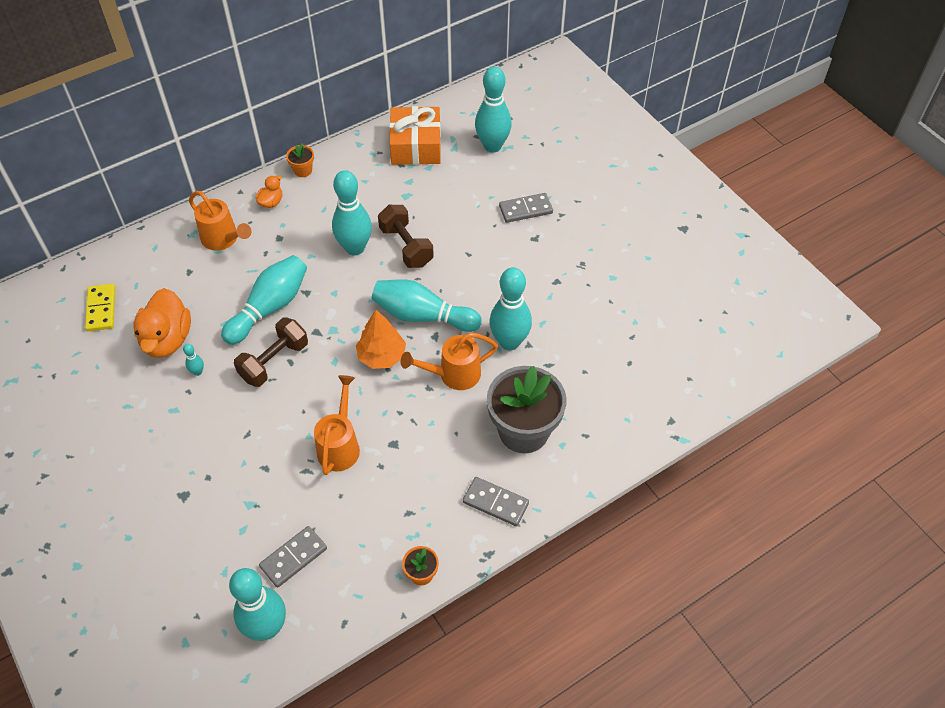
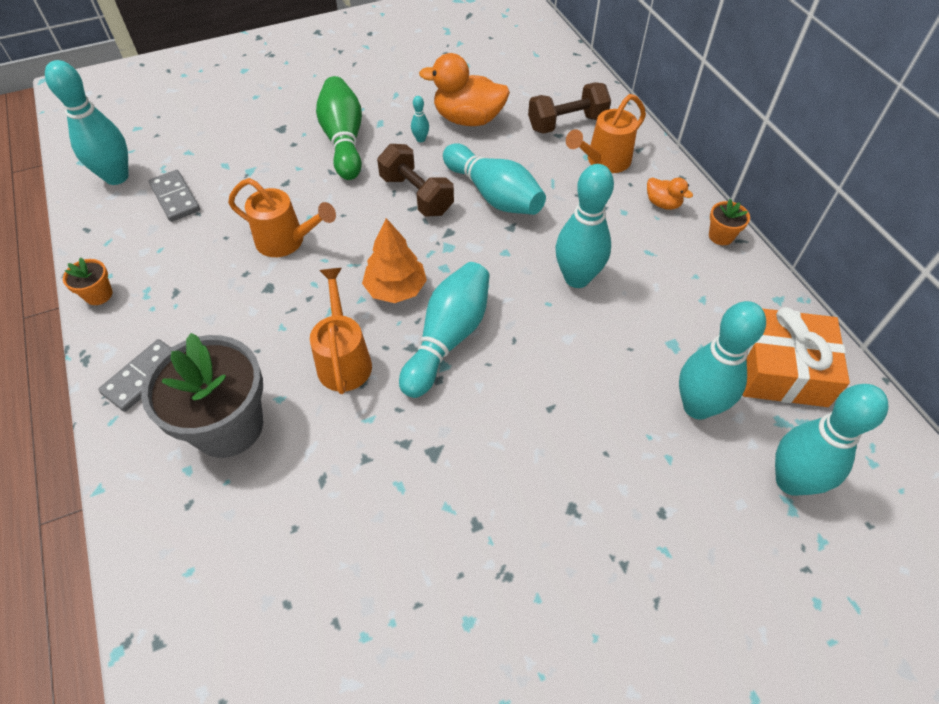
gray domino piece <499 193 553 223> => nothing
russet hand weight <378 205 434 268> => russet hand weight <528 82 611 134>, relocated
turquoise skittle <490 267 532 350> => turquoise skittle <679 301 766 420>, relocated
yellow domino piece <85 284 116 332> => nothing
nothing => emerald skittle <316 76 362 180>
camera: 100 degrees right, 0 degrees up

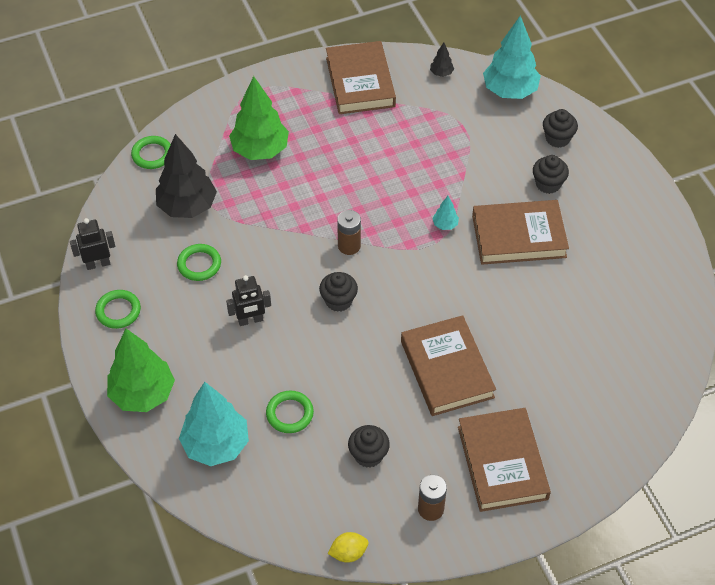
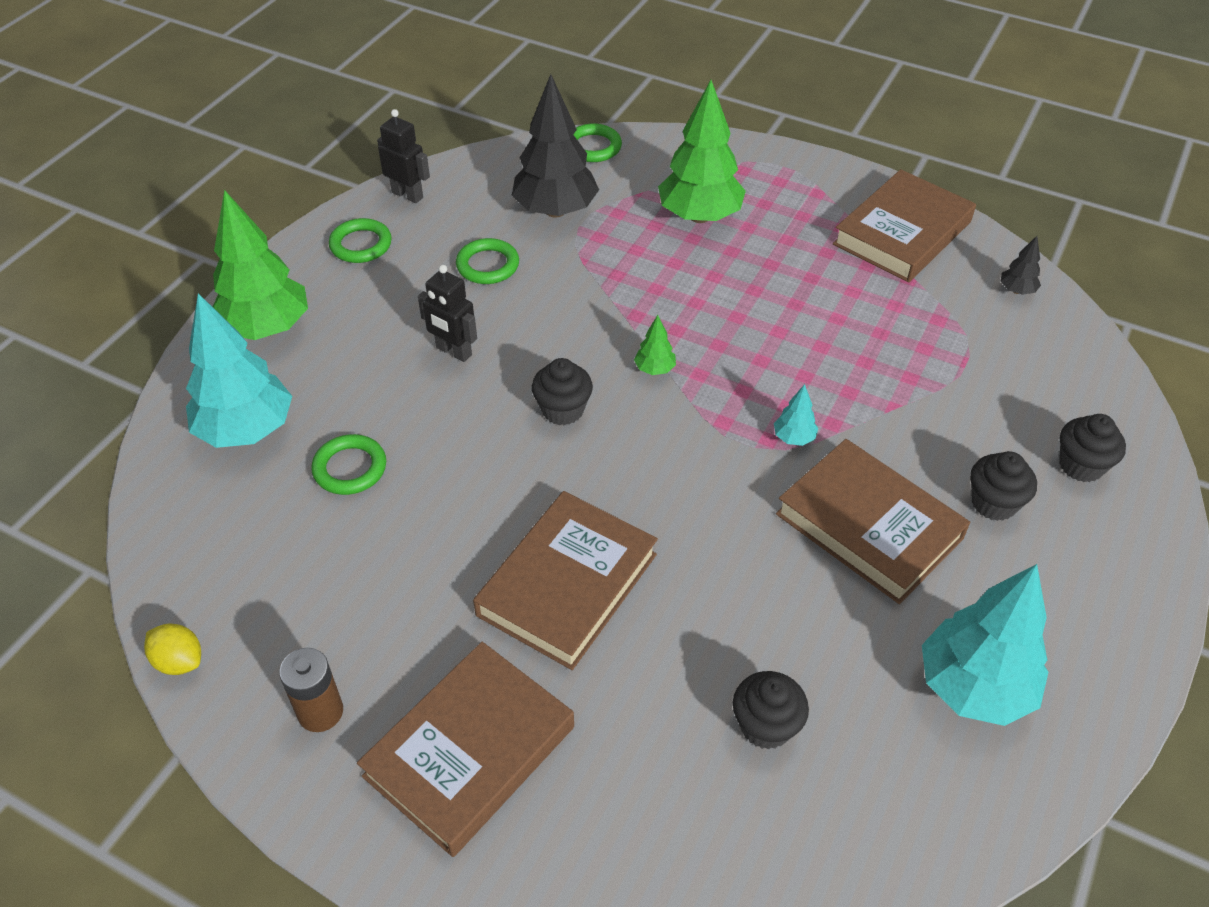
turquoise tree <483 15 541 99> => turquoise tree <922 564 1048 726>, relocated
russet battery <337 210 361 255> => emerald tree <634 315 676 375>
jet-black fairy cake <348 425 390 468> => jet-black fairy cake <733 671 809 750>, relocated
camera: 50 degrees right, 5 degrees down

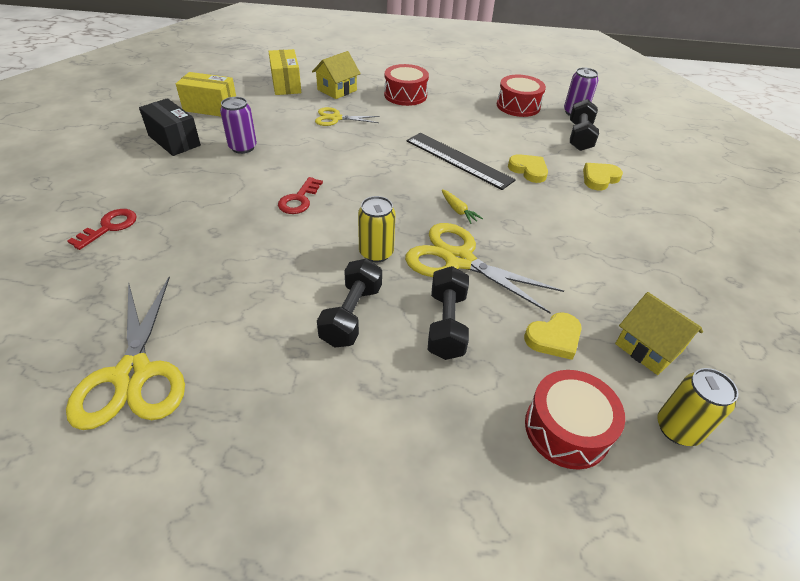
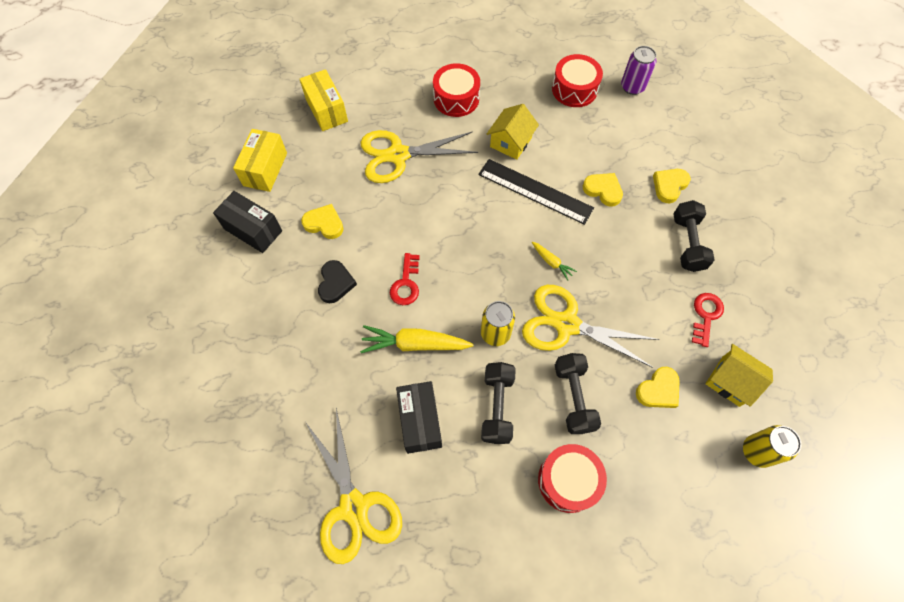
yellow toy house <312 51 361 99> => yellow toy house <487 104 539 160>, relocated
yellow package <176 72 236 117> => yellow package <233 129 287 192>, 75 degrees counterclockwise
royal purple tin <220 97 257 154> => yellow love heart <301 204 343 239>
jet-black hand weight <570 99 599 151> => jet-black hand weight <673 200 715 272>, relocated
yellow scissors <315 107 380 126> => yellow scissors <360 130 478 183>, x1.76
scarlet door key <68 209 137 250> => scarlet door key <692 293 724 347>, relocated
scarlet drum <525 370 625 470> => scarlet drum <538 444 607 513>, relocated
nothing => jet-black love heart <318 260 357 303>
nothing => yellow carrot <360 325 474 353>
nothing => jet-black package <396 381 442 454>
camera: 10 degrees left, 20 degrees up

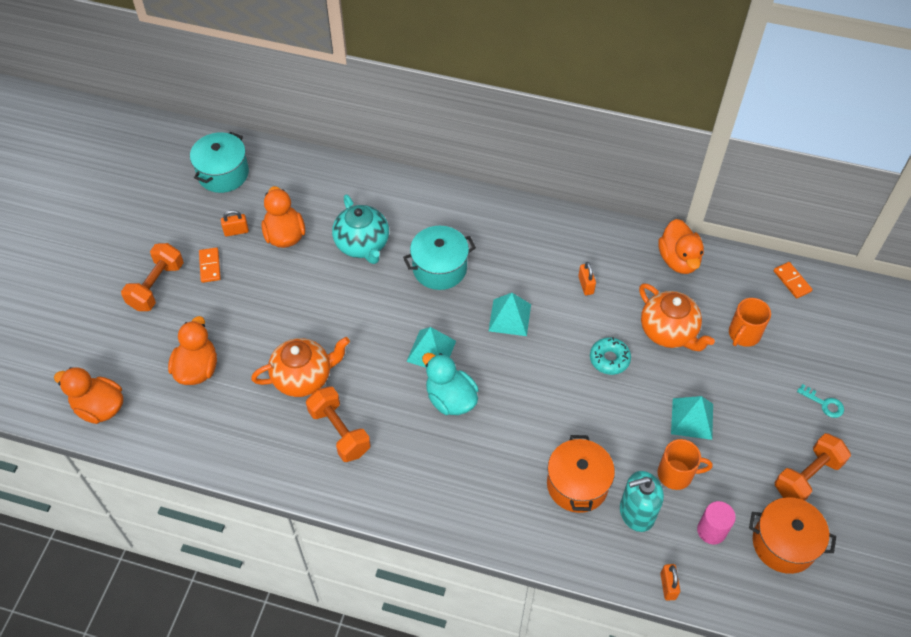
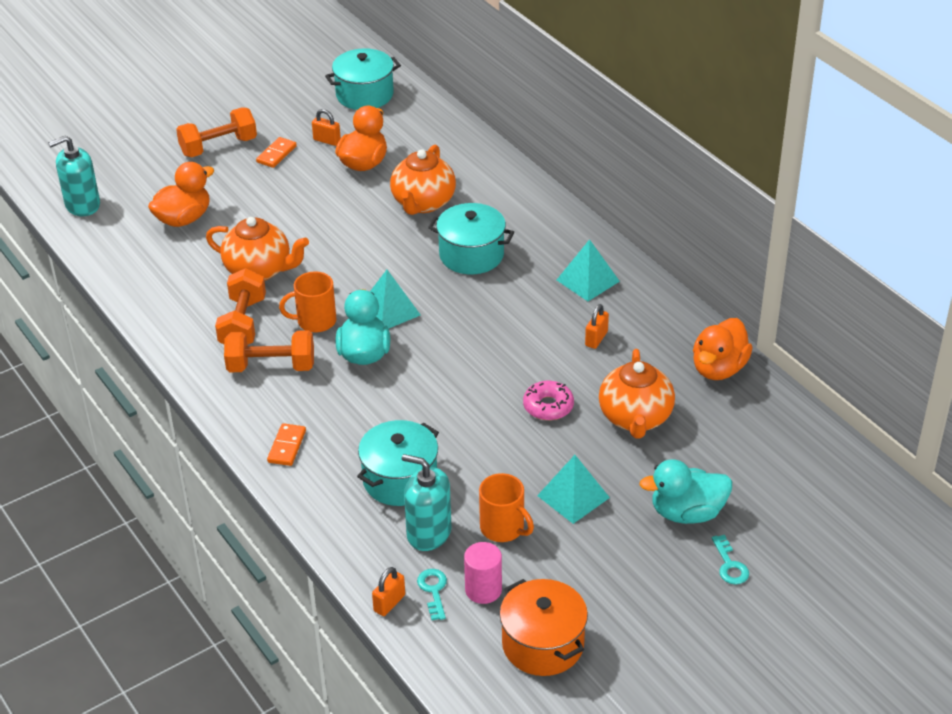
turquoise teapot <332 195 389 264> => bright orange teapot <390 144 456 215>
bright orange domino piece <774 262 812 299> => bright orange domino piece <267 423 306 466>, relocated
turquoise pyramid <489 293 531 336> => turquoise pyramid <557 239 620 301>, relocated
bright orange tea mug <729 298 771 347> => bright orange tea mug <279 271 336 333>, relocated
turquoise glazed donut <590 337 631 375> => rose-pink glazed donut <523 381 574 420>
bright orange rubber duck <54 367 123 424> => turquoise soap dispenser <48 136 100 216>
bright orange hand weight <775 433 851 501> => bright orange hand weight <224 330 314 372>, relocated
bright orange stockpot <547 435 615 513> => turquoise stockpot <357 420 439 506>
nothing => turquoise rubber duck <639 459 732 524>
nothing => turquoise door key <417 569 447 620>
camera: 40 degrees right, 15 degrees down

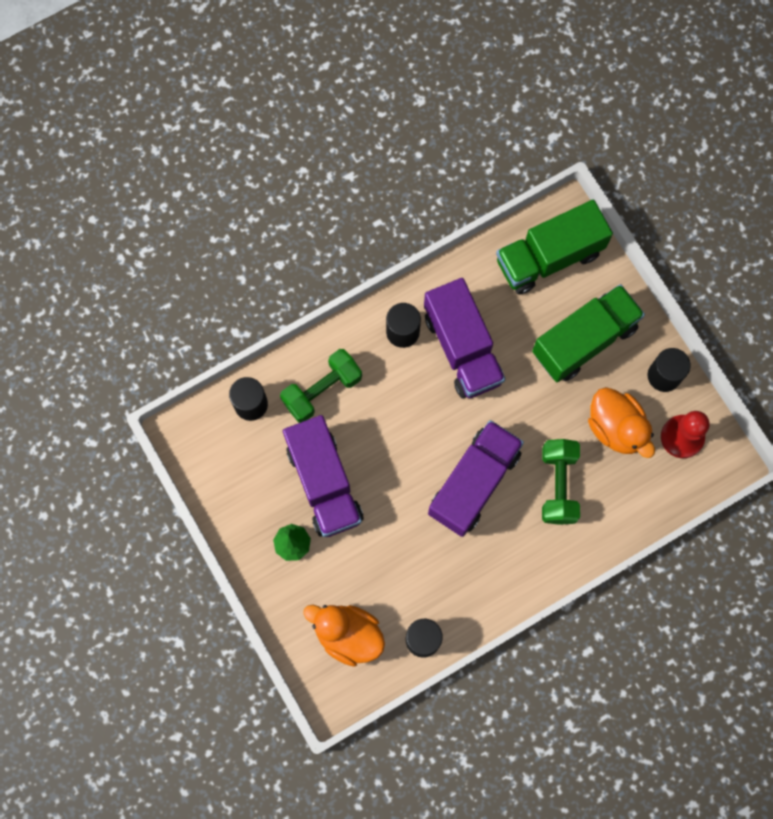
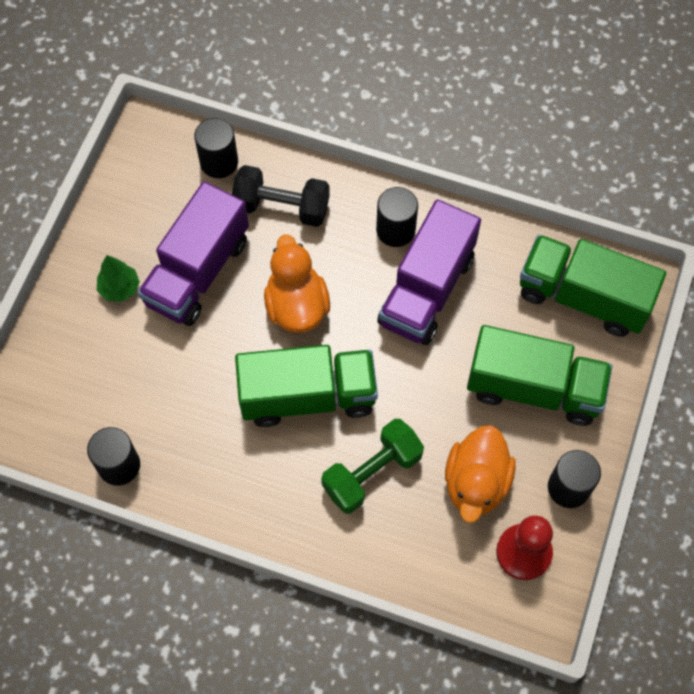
emerald hand weight <280 349 362 423> => jet-black hand weight <232 165 330 227>
royal purple lorry <428 420 524 537> => emerald lorry <235 345 378 427>
bright orange rubber duck <303 605 385 667> => bright orange rubber duck <264 234 330 333>, relocated
camera: 50 degrees right, 10 degrees down

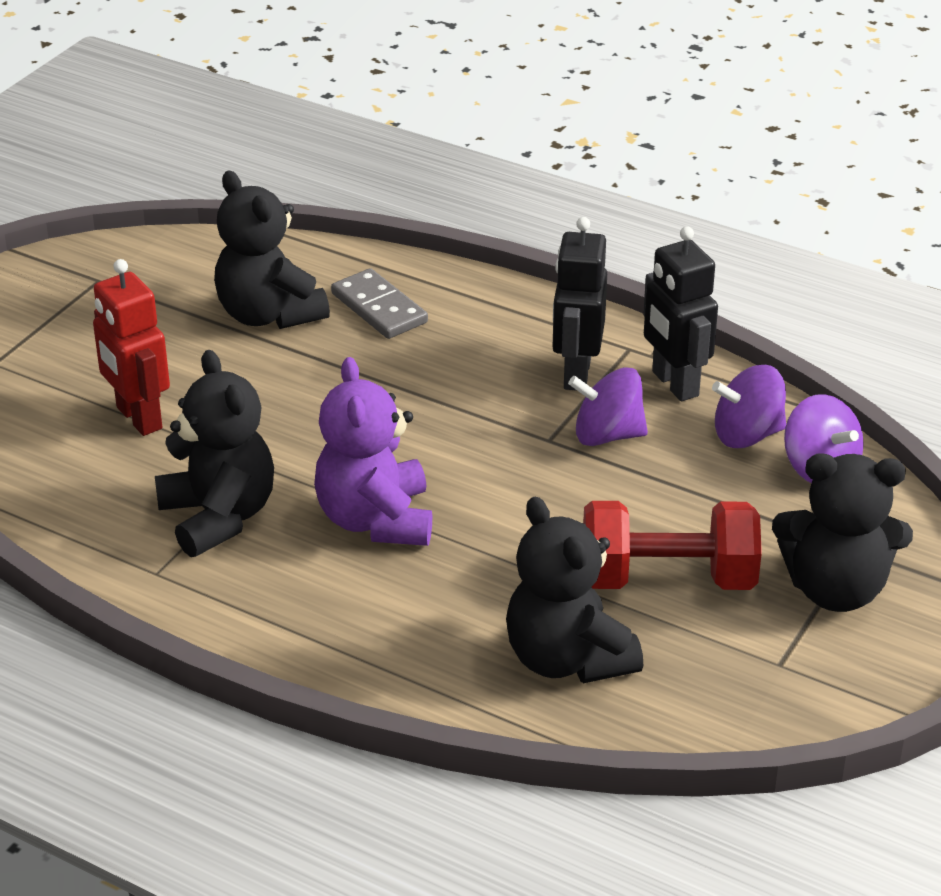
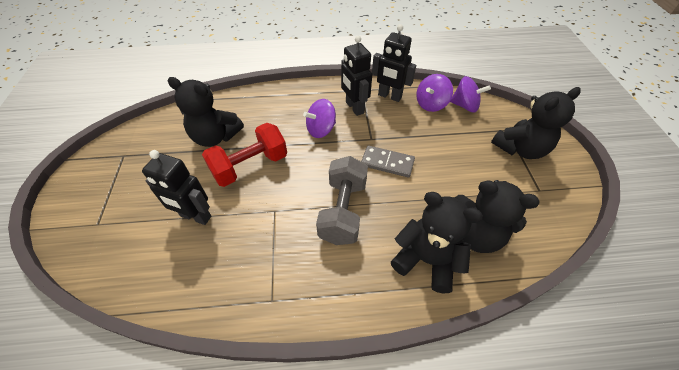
scarlet robot figure <93 259 170 436> => jet-black robot figure <142 150 211 225>
gray domino piece <331 268 428 339> => gray domino piece <361 145 415 177>, relocated
jet-black teddy <155 350 274 557> => jet-black teddy <391 192 483 293>, relocated
royal purple teddy <314 357 432 546> => gray hand weight <316 156 368 245>
royal purple spinning top <568 368 648 446> => royal purple spinning top <303 99 336 138>, relocated
scarlet hand weight <583 501 762 590> => scarlet hand weight <202 123 287 187>, relocated
camera: 35 degrees left, 15 degrees up

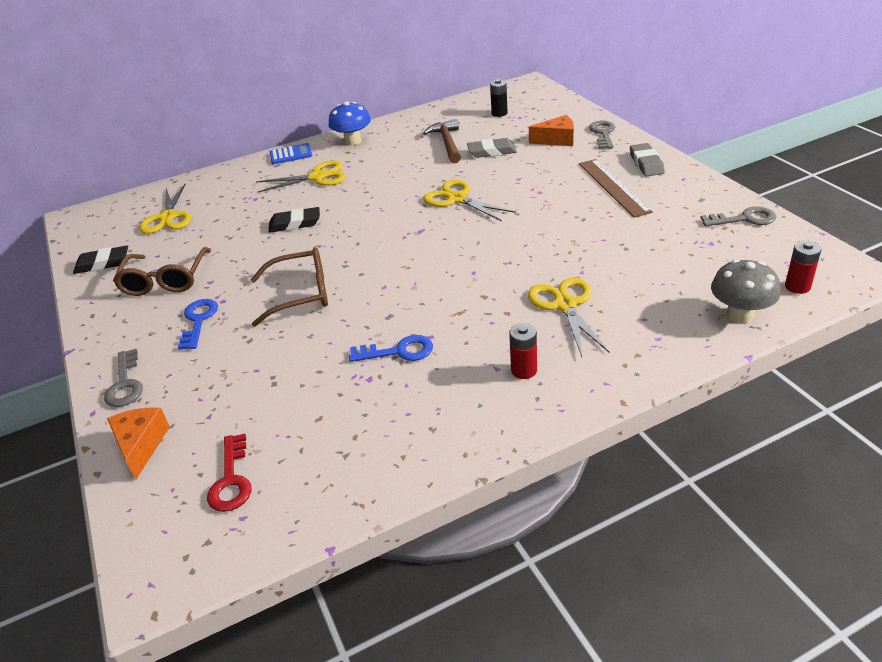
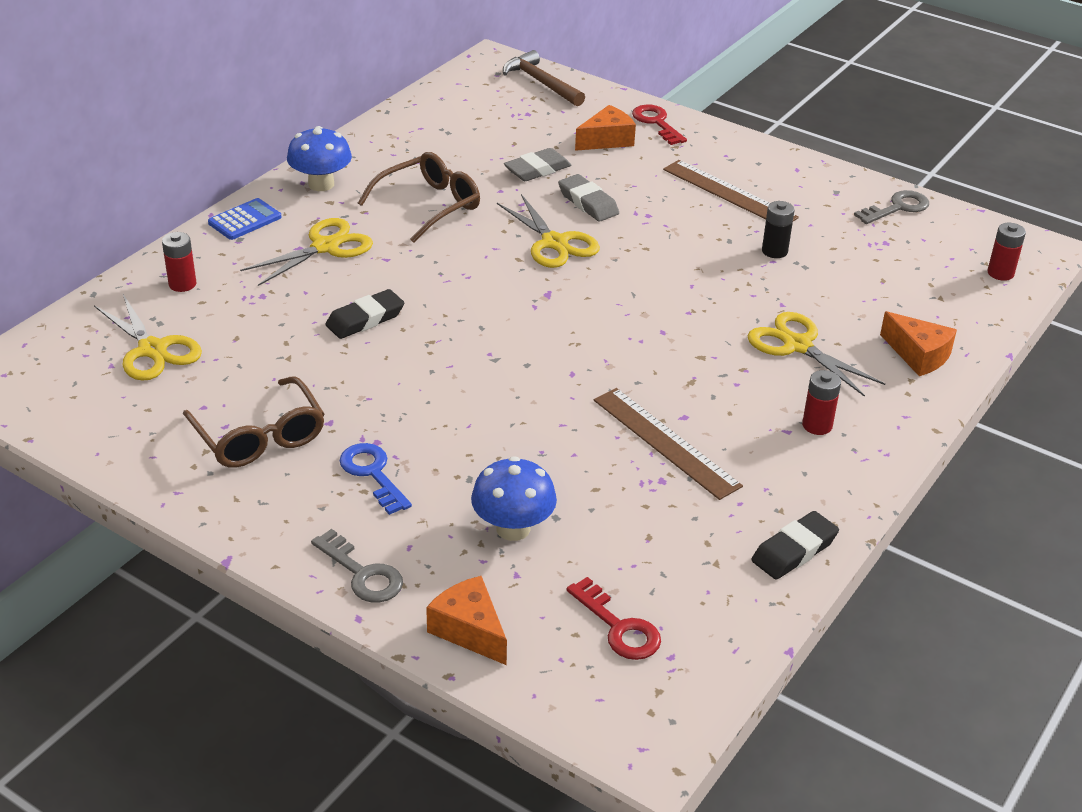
jet-black battery <490 79 508 117> => jet-black battery <762 201 794 258>, relocated
russet claw hammer <423 119 461 163> => russet claw hammer <503 50 585 106>, relocated
gray door key <589 121 615 149> => scarlet door key <632 104 687 145>
gray gum eraser <630 143 665 176> => gray gum eraser <558 174 619 222>, relocated
yellow scissors <423 180 516 221> => yellow scissors <497 194 600 268>, 135 degrees counterclockwise
jet-black gum eraser <73 246 128 274> => jet-black gum eraser <751 511 839 579>, relocated
russet glasses <251 248 328 327> => russet glasses <358 152 480 243>, relocated
gray fungus <711 259 781 323> => nothing
cobalt door key <349 335 433 362> => russet ruler <594 388 743 500>
nothing => scarlet battery <162 232 196 292>
nothing => bright orange cheese wedge <880 311 957 376>
nothing => cobalt fungus <471 456 557 541>
camera: 35 degrees left, 0 degrees up

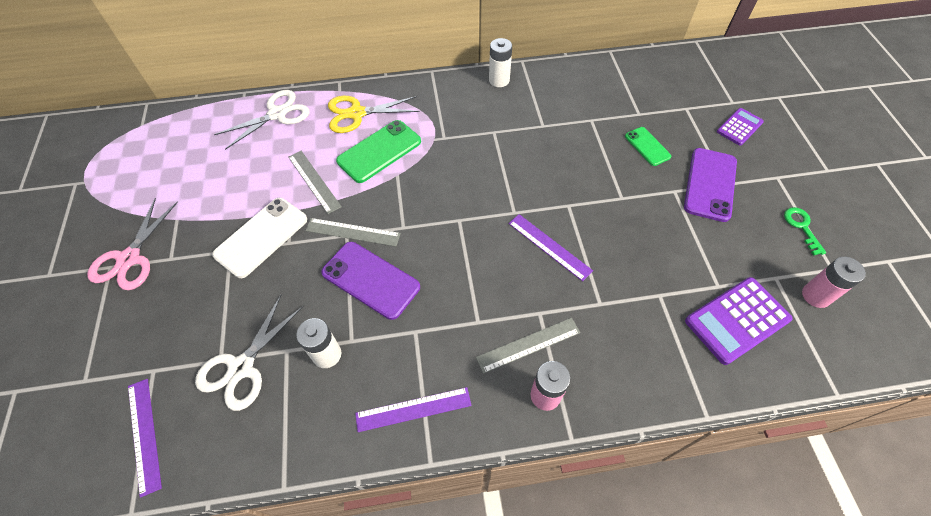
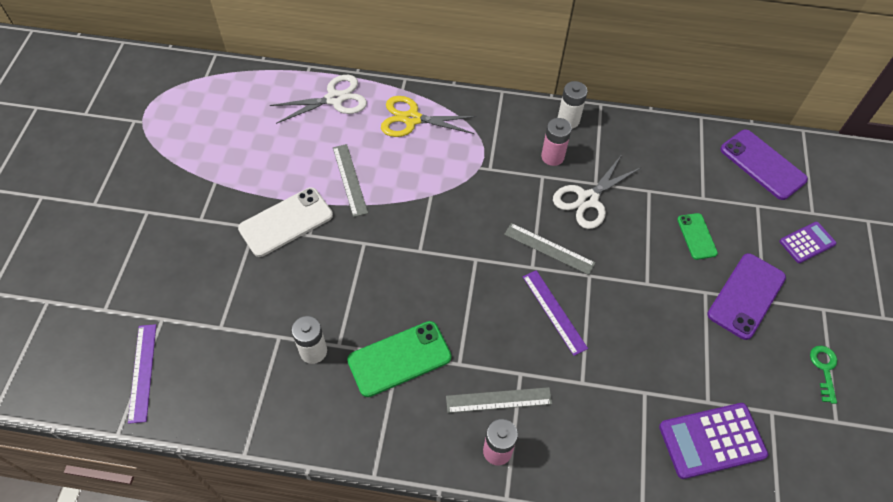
emerald mobile phone <336 120 421 183> => emerald mobile phone <347 321 451 397>, relocated
rose-pink scissors <87 198 178 290> => nothing
gray ruler <305 218 401 247> => gray ruler <504 223 595 275>, relocated
royal purple mobile phone <321 242 420 320> => royal purple mobile phone <720 130 808 200>, relocated
rose-pink battery <802 257 866 308> => rose-pink battery <541 118 572 166>, relocated
pure white scissors <195 295 304 411> => pure white scissors <553 156 640 229>, relocated
royal purple ruler <355 387 472 432> => nothing
camera: 15 degrees right, 0 degrees up

